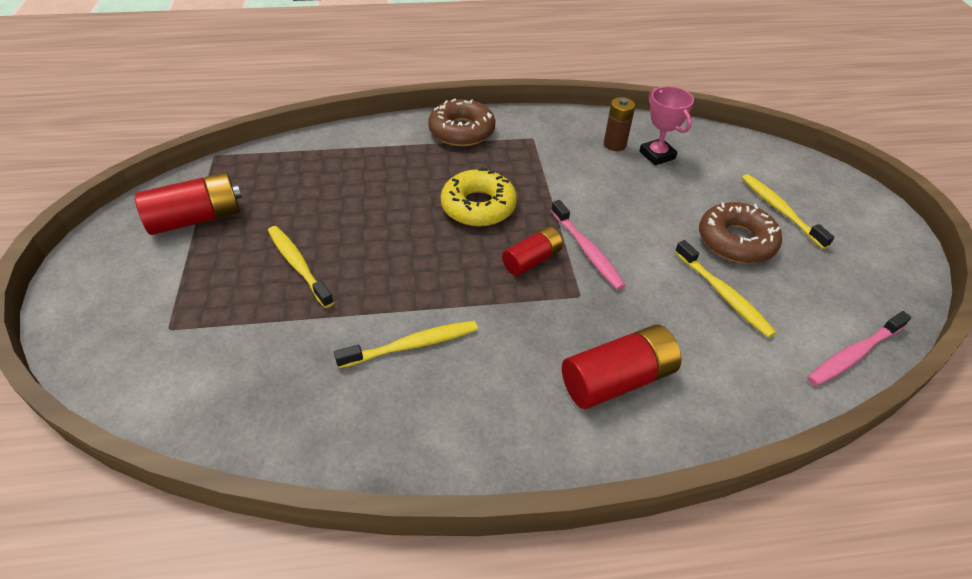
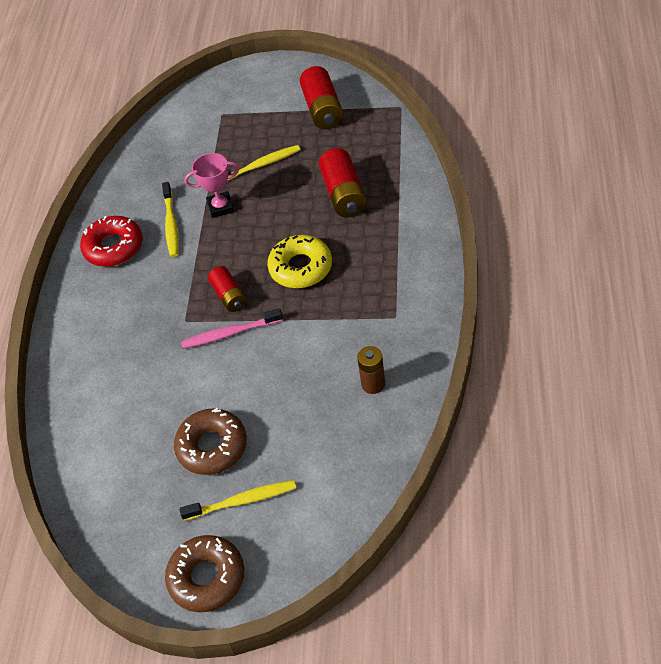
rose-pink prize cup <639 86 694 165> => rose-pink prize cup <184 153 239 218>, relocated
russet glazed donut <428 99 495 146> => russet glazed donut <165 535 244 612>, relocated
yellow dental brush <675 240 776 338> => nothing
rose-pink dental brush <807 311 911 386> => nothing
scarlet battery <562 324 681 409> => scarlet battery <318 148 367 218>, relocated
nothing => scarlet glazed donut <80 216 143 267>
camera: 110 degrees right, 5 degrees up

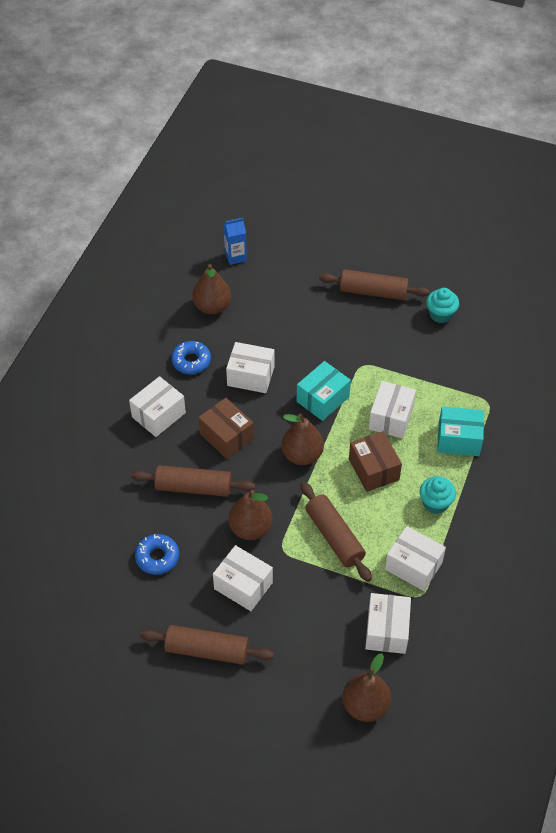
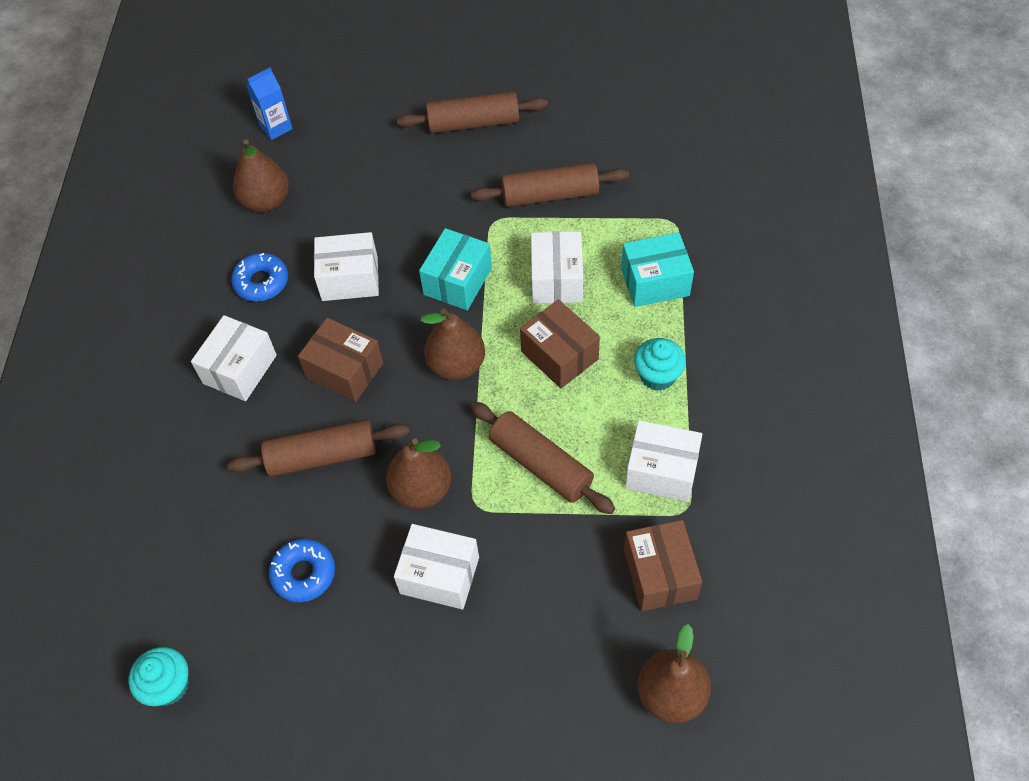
turquoise fairy cake <426 288 459 323> => turquoise fairy cake <129 647 189 706>, relocated
pure white package <365 593 411 654> => russet package <624 520 702 611>
russet dough roller <140 625 274 665> => russet dough roller <471 163 629 207>, relocated
camera: 15 degrees left, 5 degrees up

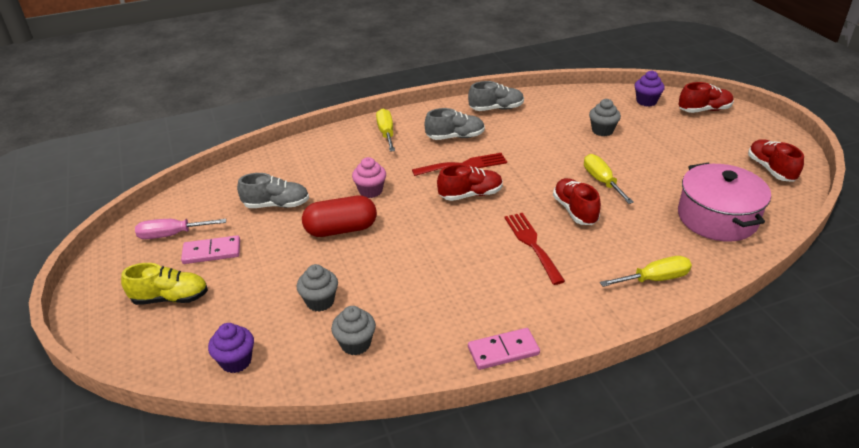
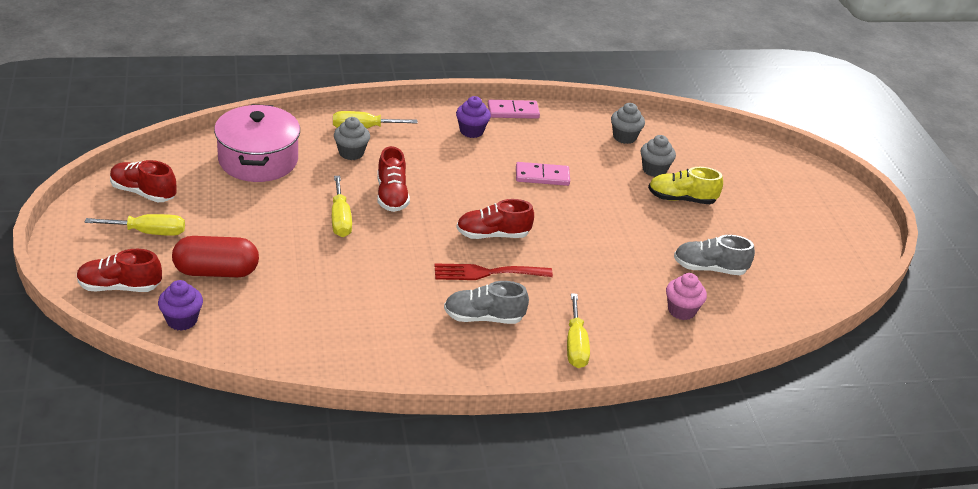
gray sneaker <468 81 524 111> => nothing
gray fairy cake <589 99 621 136> => gray fairy cake <334 117 370 160>, relocated
scarlet sneaker <748 139 804 182> => scarlet sneaker <110 160 176 202>, 120 degrees clockwise
rose-pink fairy cake <352 157 386 198> => rose-pink fairy cake <666 273 707 320>, relocated
scarlet capsule <302 196 377 237> => scarlet capsule <172 236 259 277>, relocated
scarlet fork <504 213 565 285> => nothing
rose-pink hand screwdriver <135 219 226 239> => nothing
rose-pink domino piece <181 235 240 264> => rose-pink domino piece <516 162 570 186>, relocated
yellow sneaker <121 263 208 305> => yellow sneaker <648 167 723 204>, relocated
royal purple fairy cake <208 323 254 373> => royal purple fairy cake <456 96 491 138>, relocated
nothing => yellow hand screwdriver <85 214 185 236>
camera: 175 degrees left, 0 degrees up

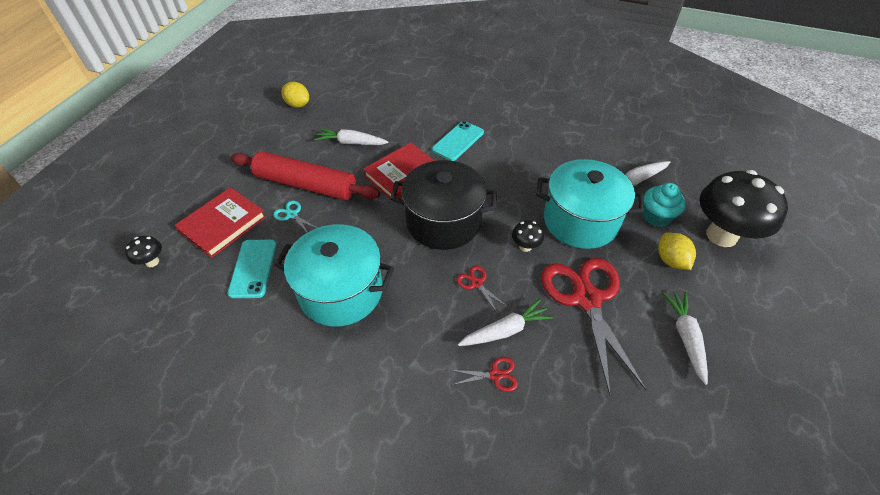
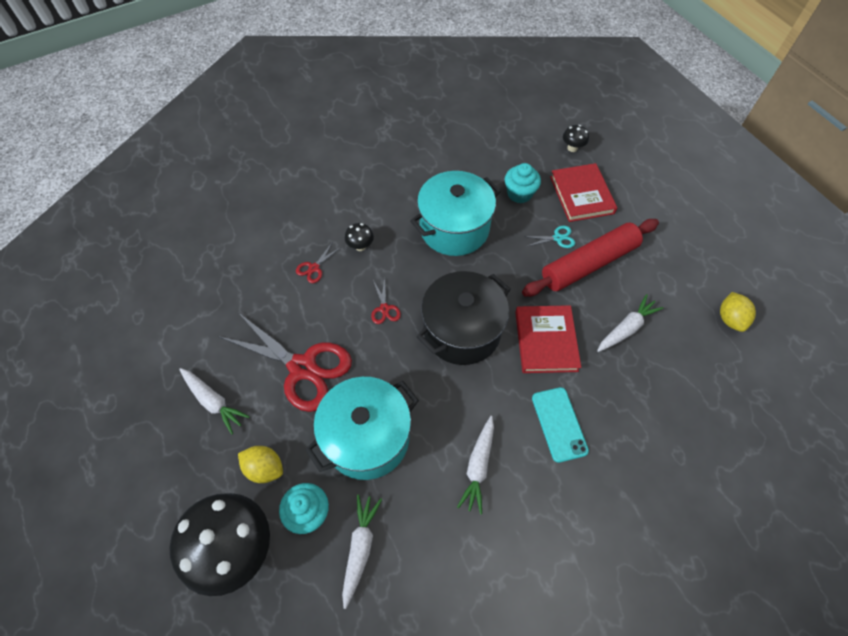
yellow citrus fruit <281 82 309 108> => yellow citrus fruit <720 292 756 332>, 75 degrees counterclockwise
jet-black fungus <512 221 544 252> => jet-black fungus <345 223 374 251>, relocated
turquoise mobile phone <228 240 277 298> => turquoise fairy cake <505 163 541 203>
scarlet scissors <456 266 508 314> => scarlet scissors <371 278 401 324>, 75 degrees clockwise
pure white carrot <458 299 553 346> => pure white carrot <457 416 494 514>, relocated
camera: 130 degrees right, 10 degrees up

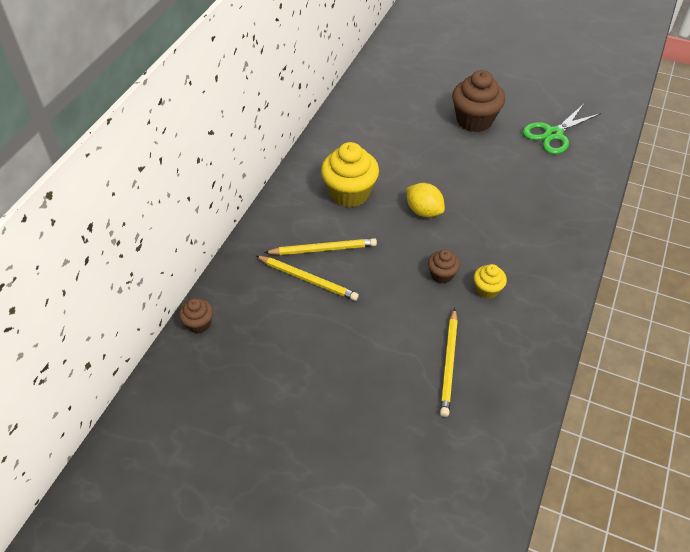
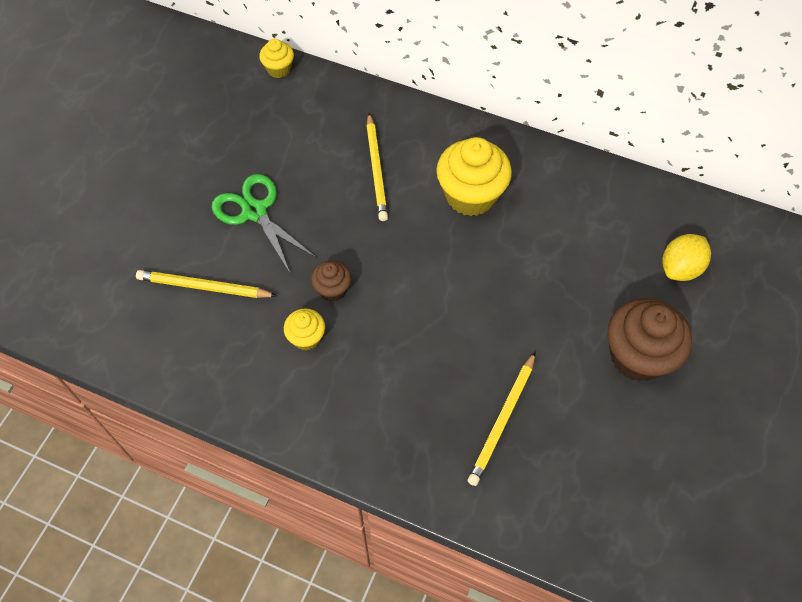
emerald scissors <523 104 601 154> => emerald scissors <212 174 316 273>, relocated
yellow citrus fruit <407 183 445 217> => yellow citrus fruit <662 234 711 281>, relocated
yellow lead pencil <256 256 359 301> => yellow lead pencil <467 352 536 486>, relocated
russet fairy cake <179 298 213 333> => yellow fairy cake <259 39 294 78>
camera: 90 degrees right, 10 degrees up

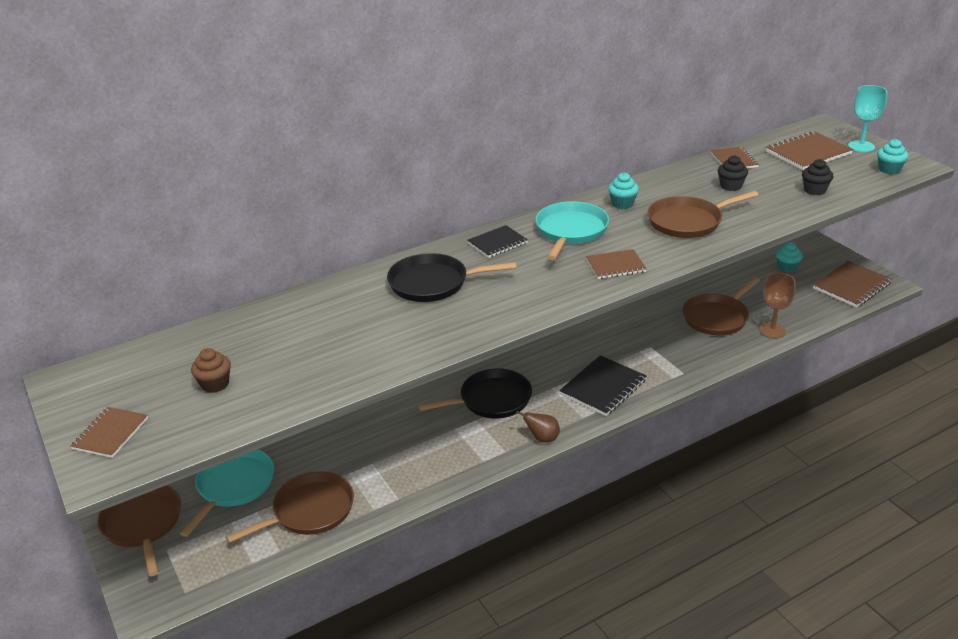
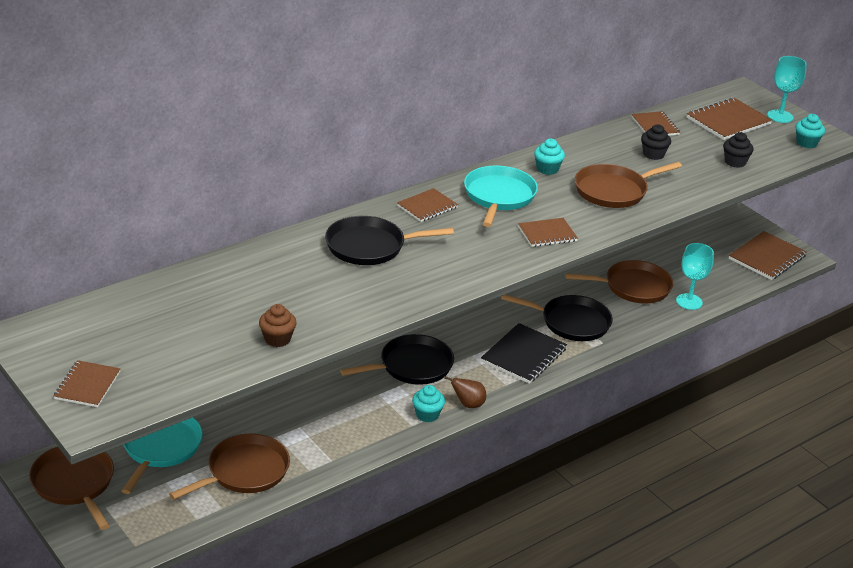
jet-black notepad <467 225 528 258> => russet notepad <397 188 458 222>
turquoise fairy cake <776 242 803 272> => turquoise fairy cake <412 385 445 422>, relocated
russet chalice <759 273 795 339> => turquoise chalice <676 243 714 310>
russet pan <683 277 760 335> => russet pan <565 260 673 304>, 135 degrees counterclockwise
russet fairy cake <191 348 231 393> => russet fairy cake <259 304 297 347>, relocated
nothing => jet-black pan <501 294 613 341>
camera: 10 degrees left, 0 degrees up

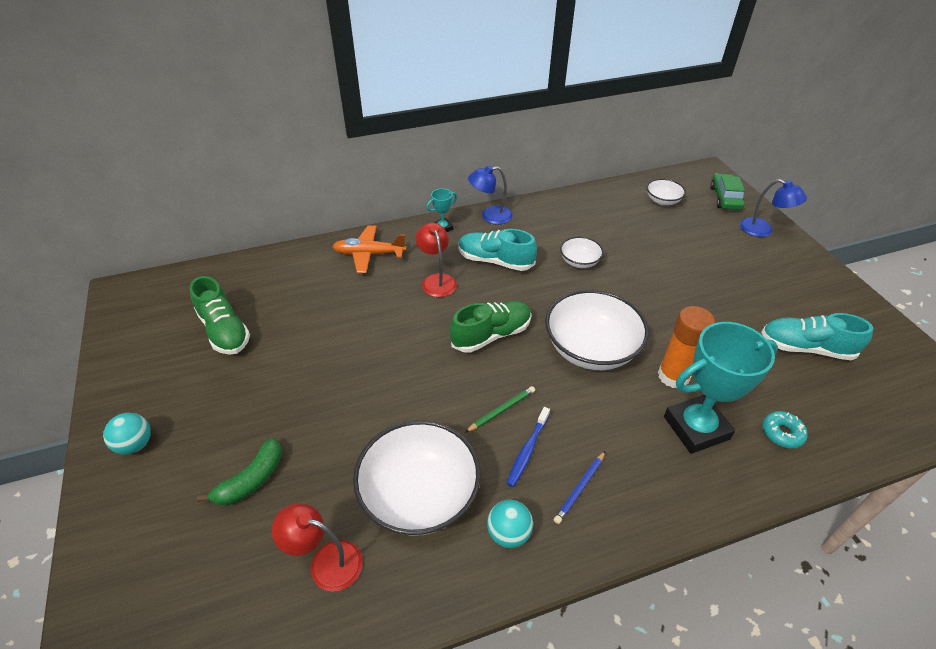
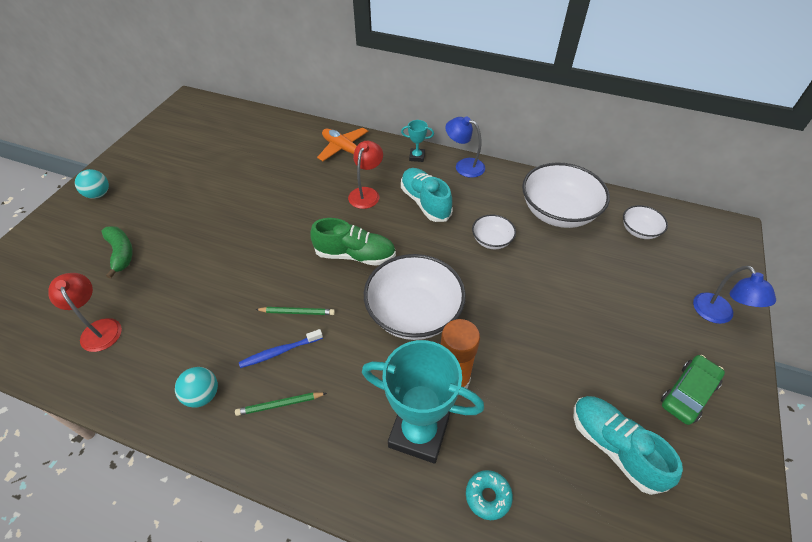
emerald toy car <710 174 745 210> => emerald toy car <661 355 725 425>, relocated
emerald sneaker <190 276 250 355> => nothing
pure white bowl <353 420 481 536> => pure white bowl <522 162 610 228>, relocated
emerald toy banana <197 438 282 506> => emerald toy banana <101 226 133 278>, 105 degrees counterclockwise
cobalt lead pencil <554 451 605 524> => emerald lead pencil <235 393 327 416>
camera: 40 degrees right, 5 degrees up

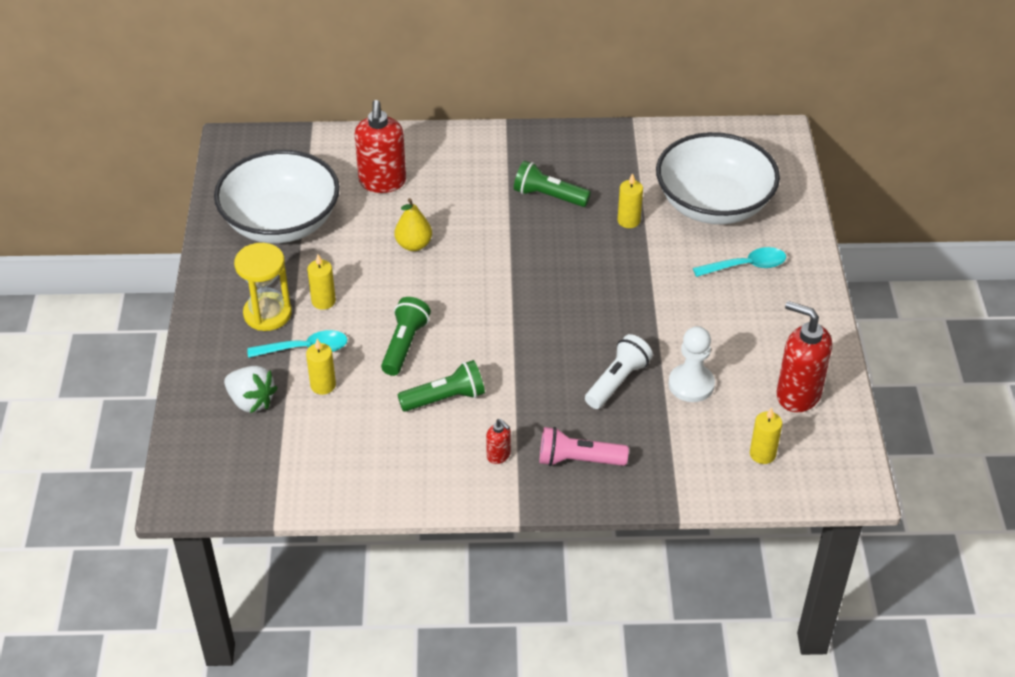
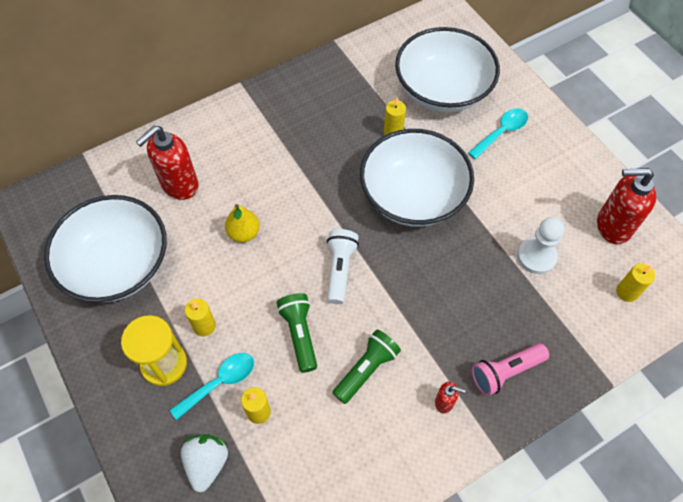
scarlet soap dispenser <355 100 406 193> => scarlet soap dispenser <136 126 198 200>, 75 degrees clockwise
emerald torch <514 161 591 207> => nothing
pure white torch <585 334 653 409> => pure white torch <327 229 359 304>, relocated
pure white toy strawberry <224 366 277 413> => pure white toy strawberry <181 434 228 492>, 90 degrees counterclockwise
nothing => pure white bowl <360 129 474 227>
camera: 30 degrees left, 15 degrees up

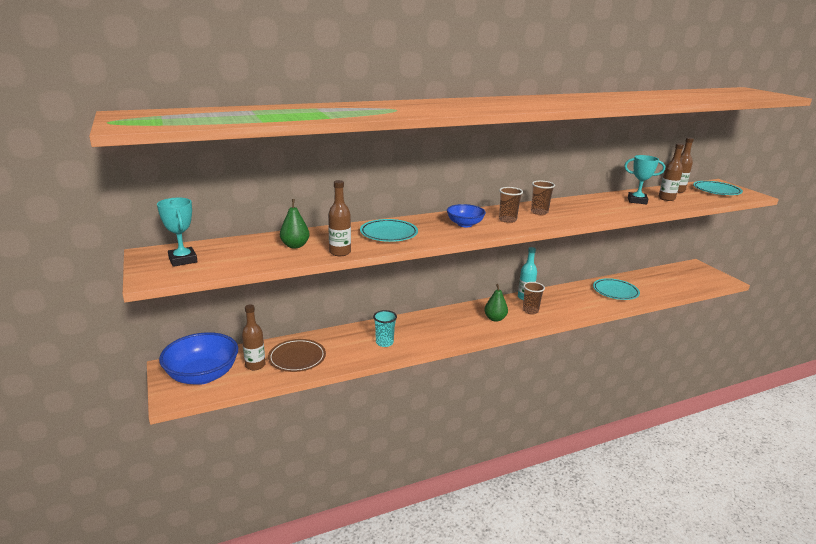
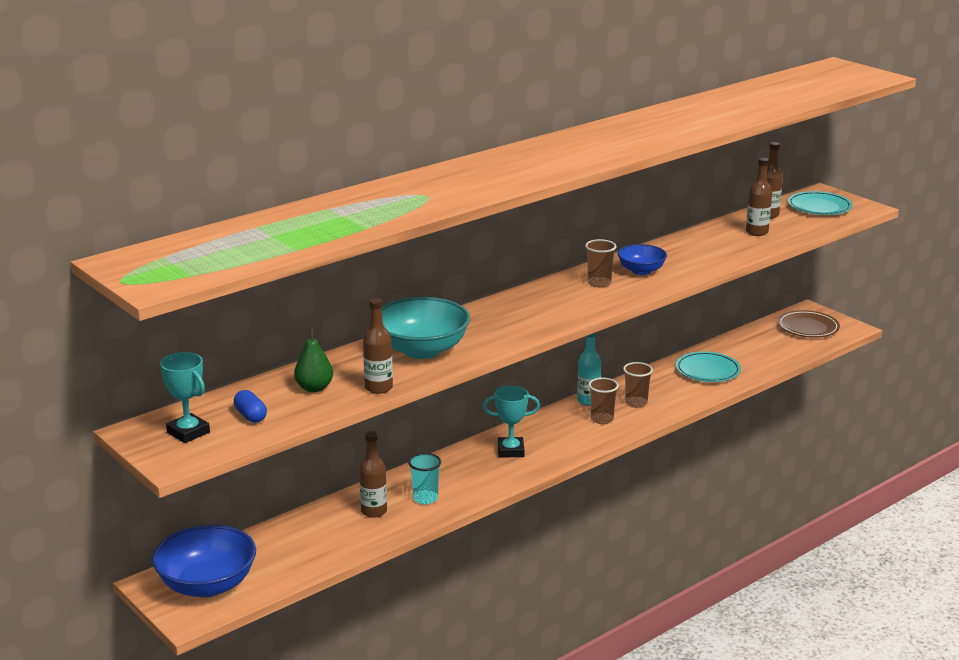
turquoise prize cup <624 155 665 204> => turquoise prize cup <483 386 540 458>, relocated
russet beaker <499 187 523 223> => russet beaker <623 362 653 408>, relocated
cobalt bowl <447 204 486 227> => cobalt bowl <618 244 667 275>, relocated
turquoise flat dish <360 219 418 242> => turquoise bowl <382 297 470 359>
emerald pear fruit <484 284 508 322> => nothing
russet flask <242 305 266 371> => russet flask <359 431 387 518>, relocated
russet flat dish <268 339 326 372> => russet flat dish <778 310 840 338>, relocated
nothing => cobalt capsule <234 390 267 423>
camera: 15 degrees left, 0 degrees up

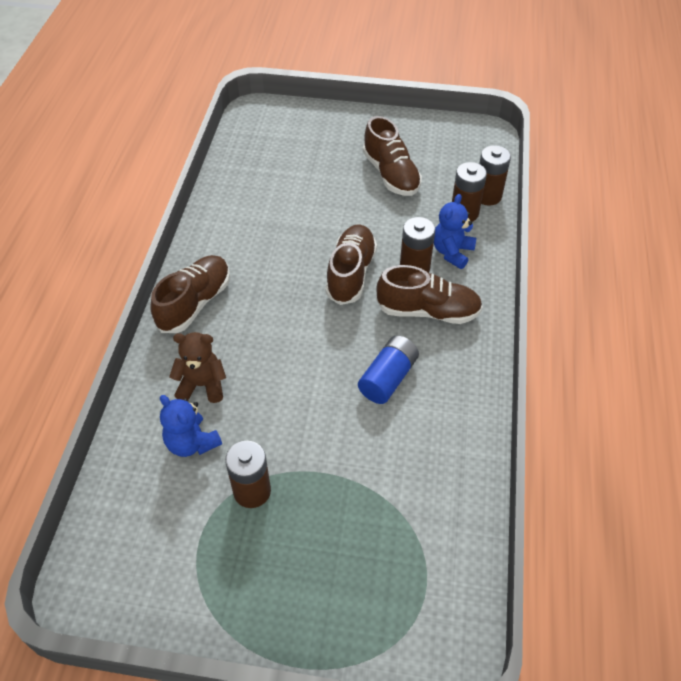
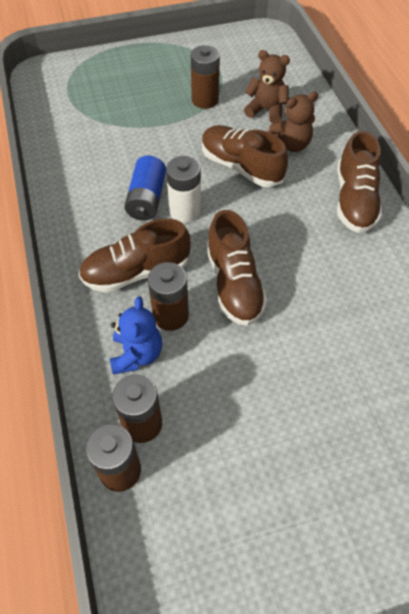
russet sneaker <363 116 422 196> => russet sneaker <202 125 288 187>, relocated
cobalt teddy <160 395 222 457> => russet teddy <244 50 290 123>
nothing => pure white battery <166 156 201 223>
camera: 155 degrees right, 5 degrees up

